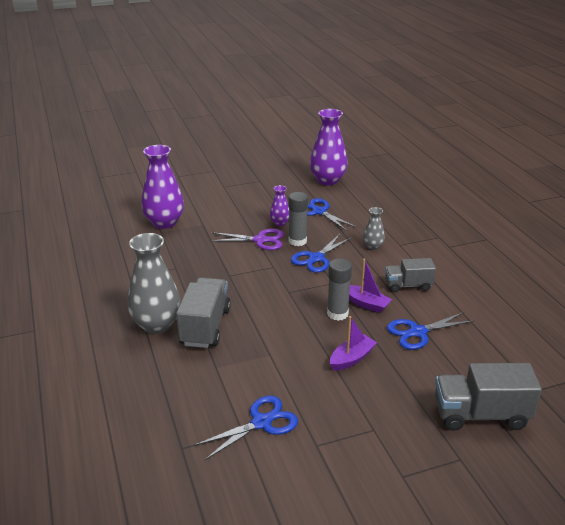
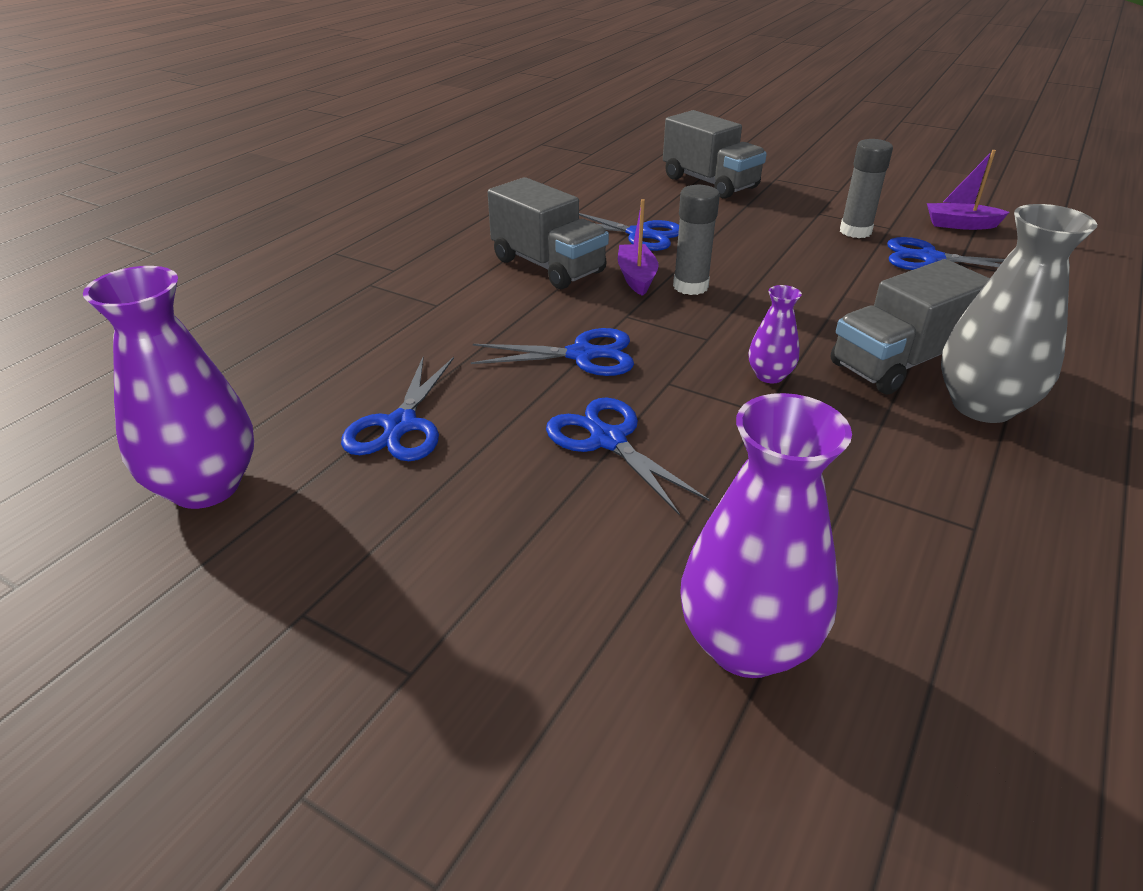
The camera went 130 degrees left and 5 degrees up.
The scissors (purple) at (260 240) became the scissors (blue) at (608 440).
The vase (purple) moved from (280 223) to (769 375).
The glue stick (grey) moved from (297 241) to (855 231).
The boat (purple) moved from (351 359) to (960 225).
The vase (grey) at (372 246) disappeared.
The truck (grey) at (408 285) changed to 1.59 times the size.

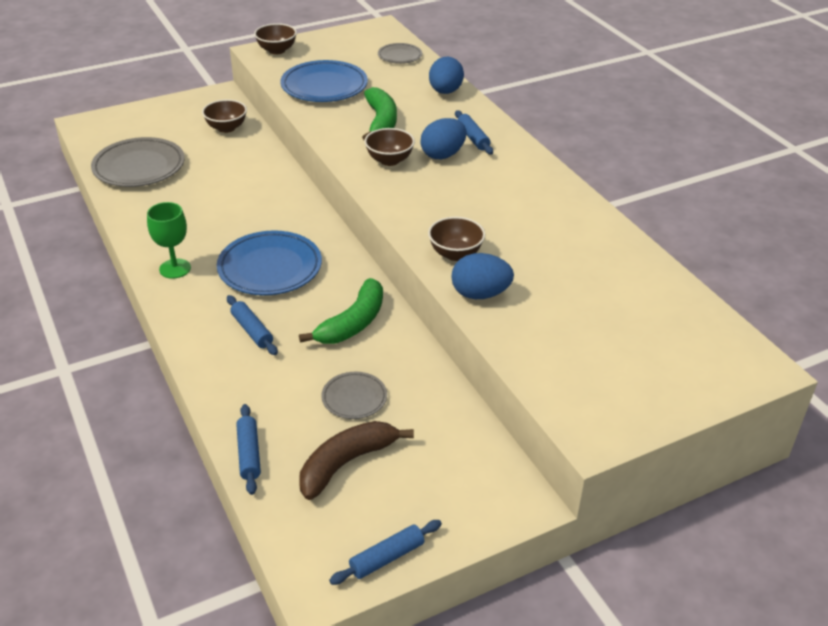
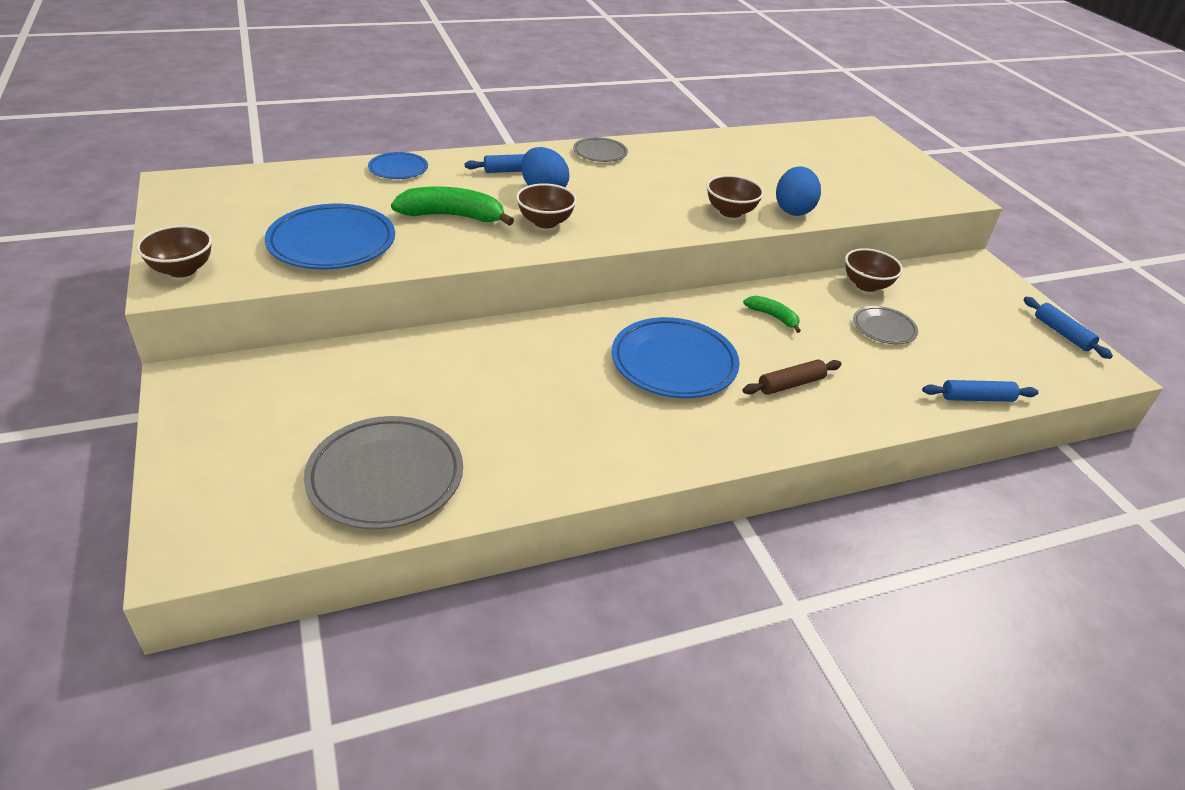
The camera went 85 degrees left and 0 degrees up.
The goblet (green) at (175 268) disappeared.
The bowl (brown) moved from (226 128) to (866 285).
The rolling pin (blue) at (252 330) became the rolling pin (brown) at (790 384).
The banana (green) at (352 323) changed to 0.56 times the size.
The banana (brown) at (346 463) disappeared.
The plate (grey) moved from (400 56) to (600 153).
The egg (blue) at (445 92) was replaced by the plate (blue) at (398 169).

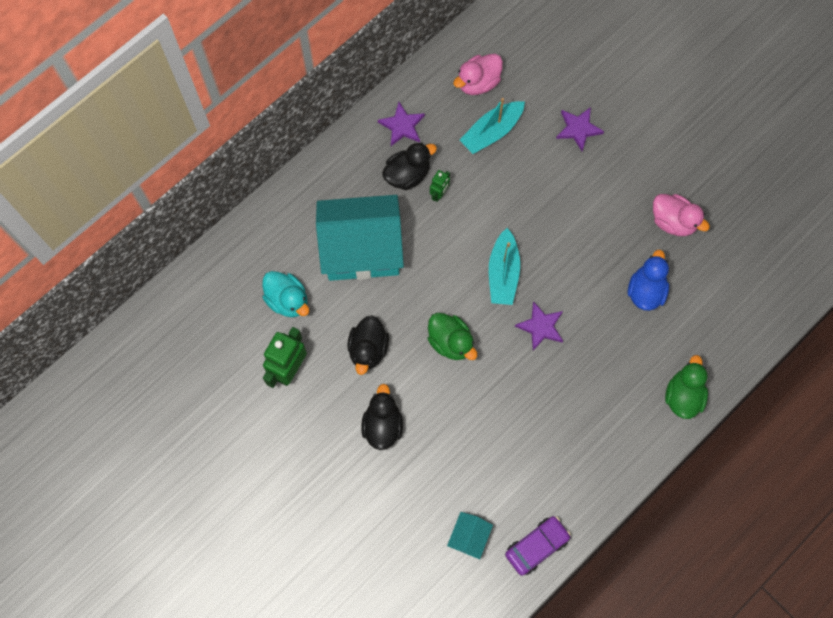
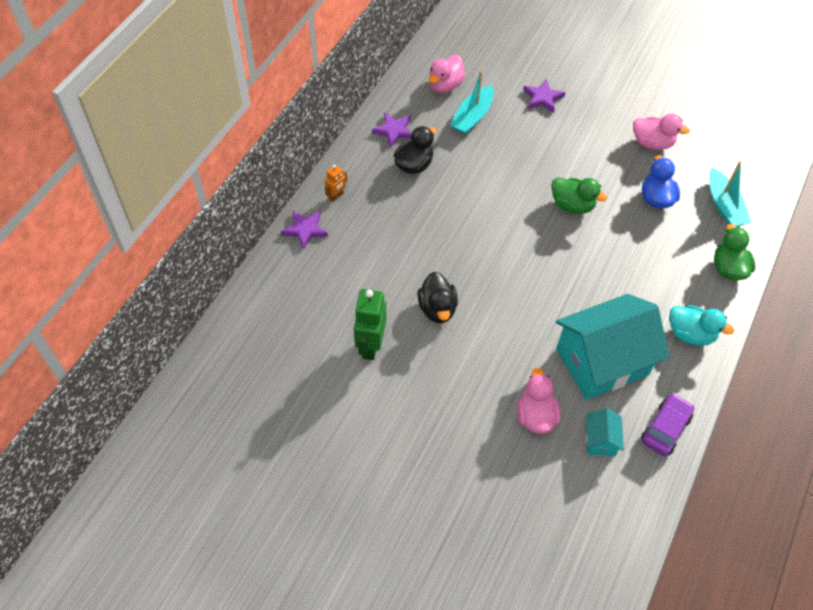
The camera went 20 degrees left and 15 degrees down.
The duck (turquoise) moved from (287 300) to (690 334).
The house (turquoise) moved from (362 250) to (602 362).
The duck (black) at (382 425) disappeared.
The duck (green) moved from (450 342) to (572 205).
The robot (green) at (439 194) disappeared.
The boat (turquoise) moved from (503 273) to (724 206).
The star (purple) moved from (540 327) to (305 229).
The robot (orange) at (336 196) appeared.
The duck (pink) at (535 415) appeared.

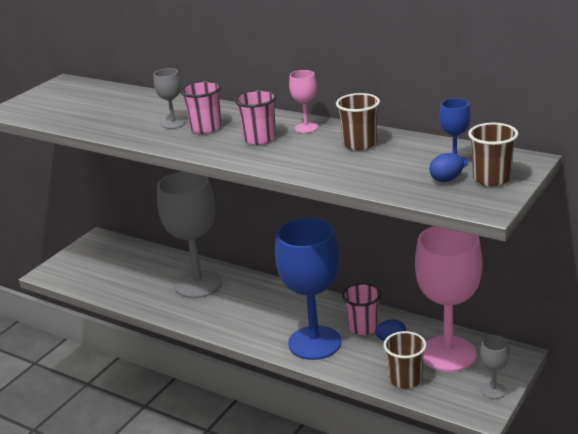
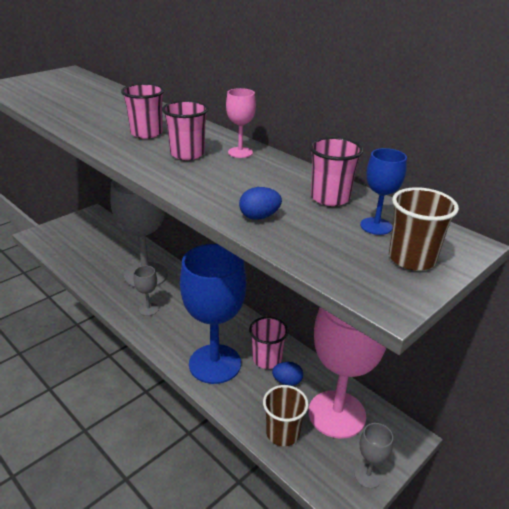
The camera went 10 degrees right and 5 degrees up.
The goblet (grey) moved from (173 124) to (148 309).
The cup (brown) at (359 144) disappeared.
The egg (blue) moved from (446 179) to (259 217).
The cup (pink) at (330 198) appeared.

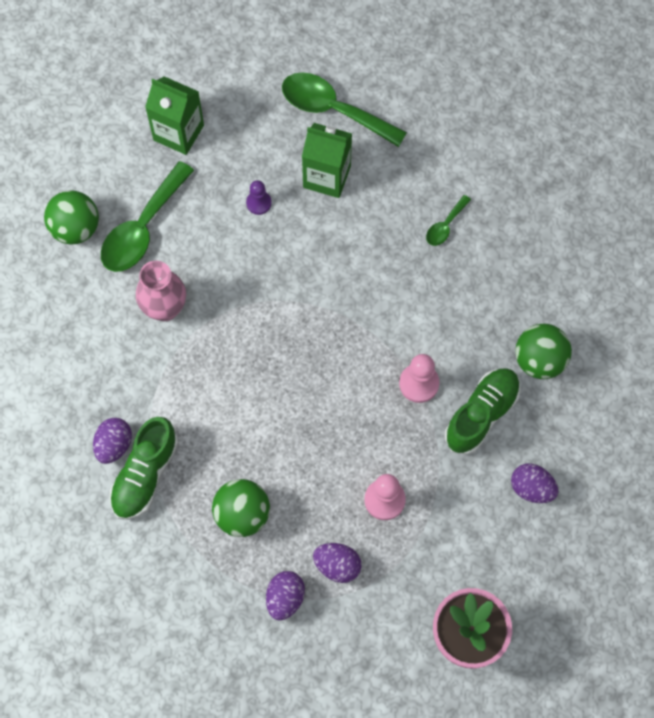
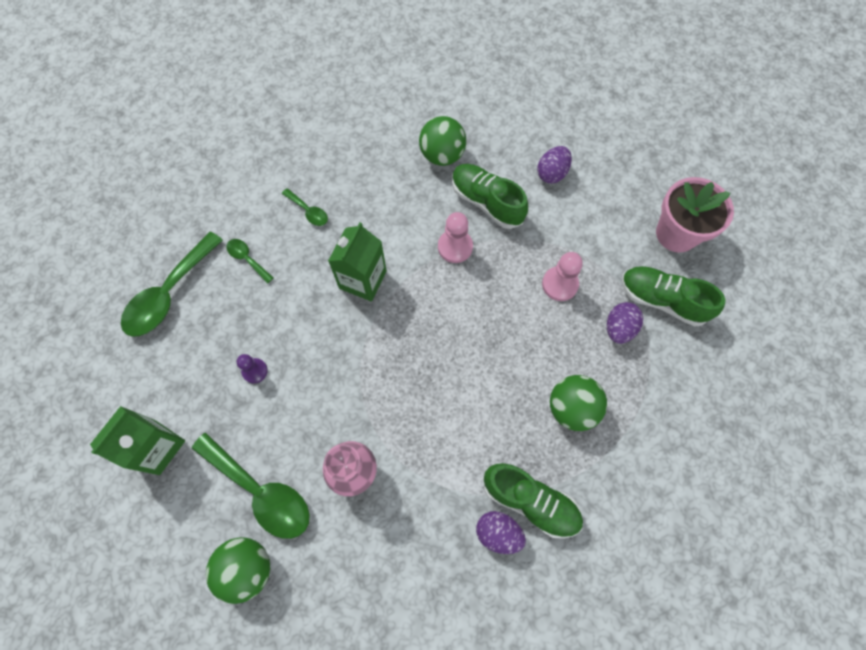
The camera went 85 degrees left and 0 degrees up.
The egg (purple) at (285 598) disappeared.
The carton (green) moved from (327 176) to (363 279).
The spoon (green) at (247 259) appeared.
The shoe (green) at (662 300) appeared.

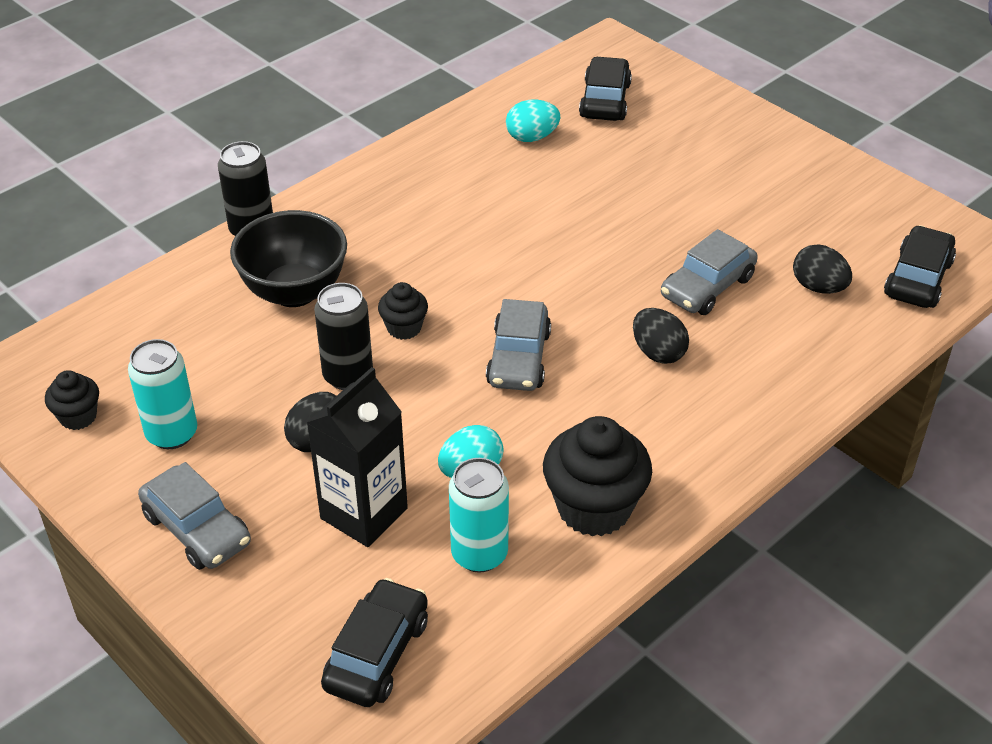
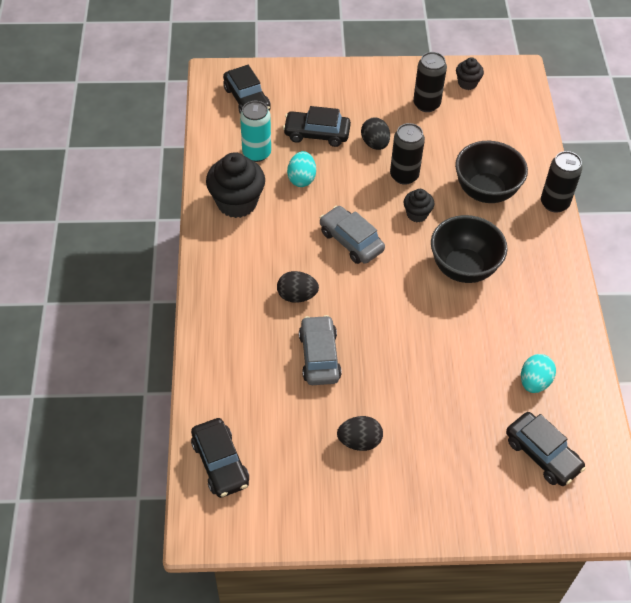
The camera went 130 degrees right and 10 degrees up.
The can (turquoise) at (172 434) became the can (black) at (426 104).
The car (grey) at (197 529) disappeared.
The carton (black) at (364 513) was replaced by the car (black) at (317 134).
The egg (black) moved from (818 287) to (359 441).
The bowl (black) at (463 268) appeared.

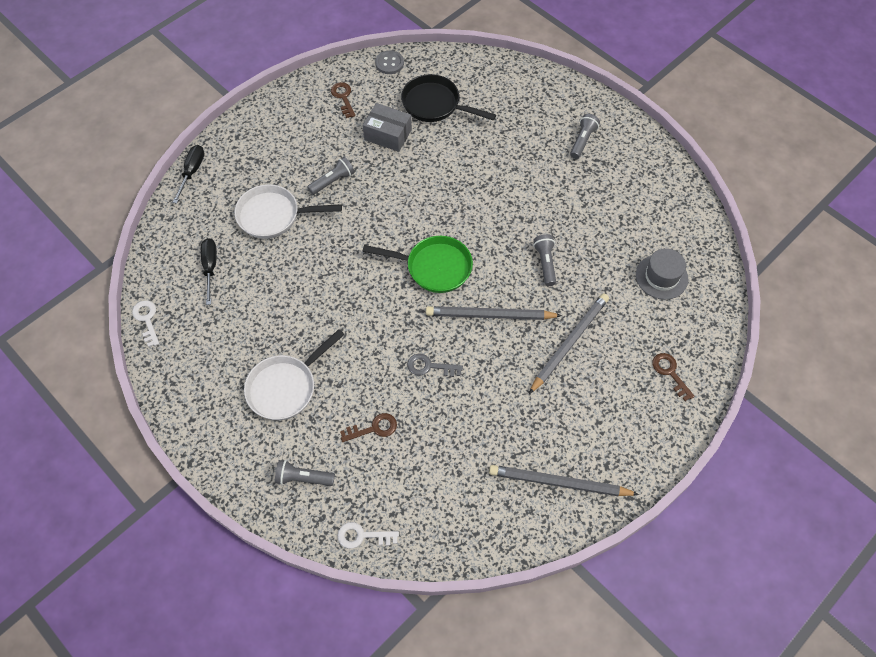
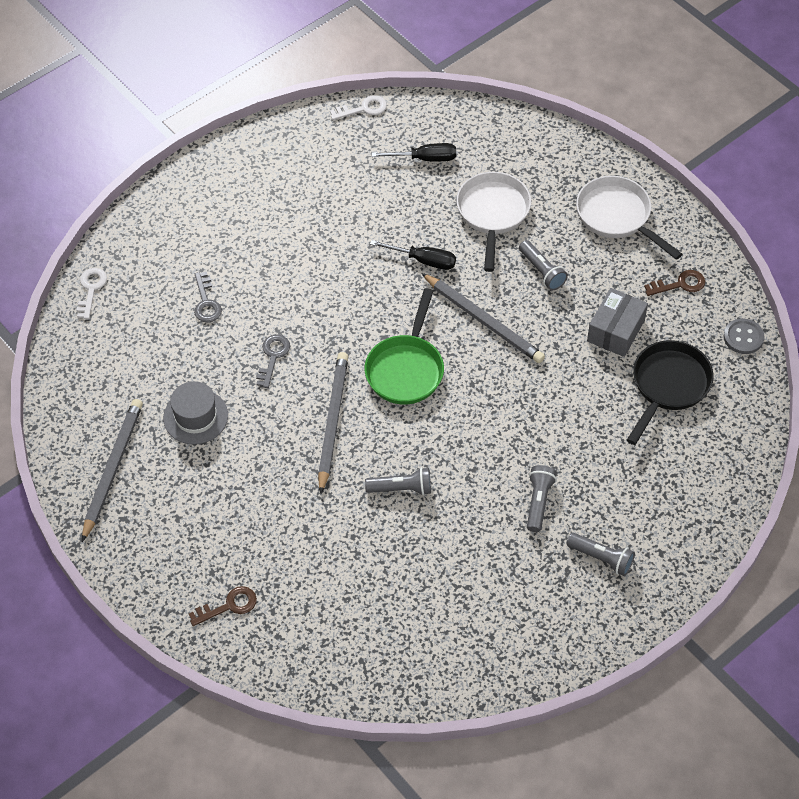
The camera went 95 degrees right and 5 degrees down.
The screwdriver (black) moved from (192 172) to (423 260).
The pan (white) moved from (285 387) to (617 216).
The flashlight (grey) moved from (303 478) to (538 502).
The key (brown) at (374 428) became the key (grey) at (206 302).
The pencil (grey) moved from (569 343) to (484 320).
The hat (grey) moved from (661 277) to (195 417).

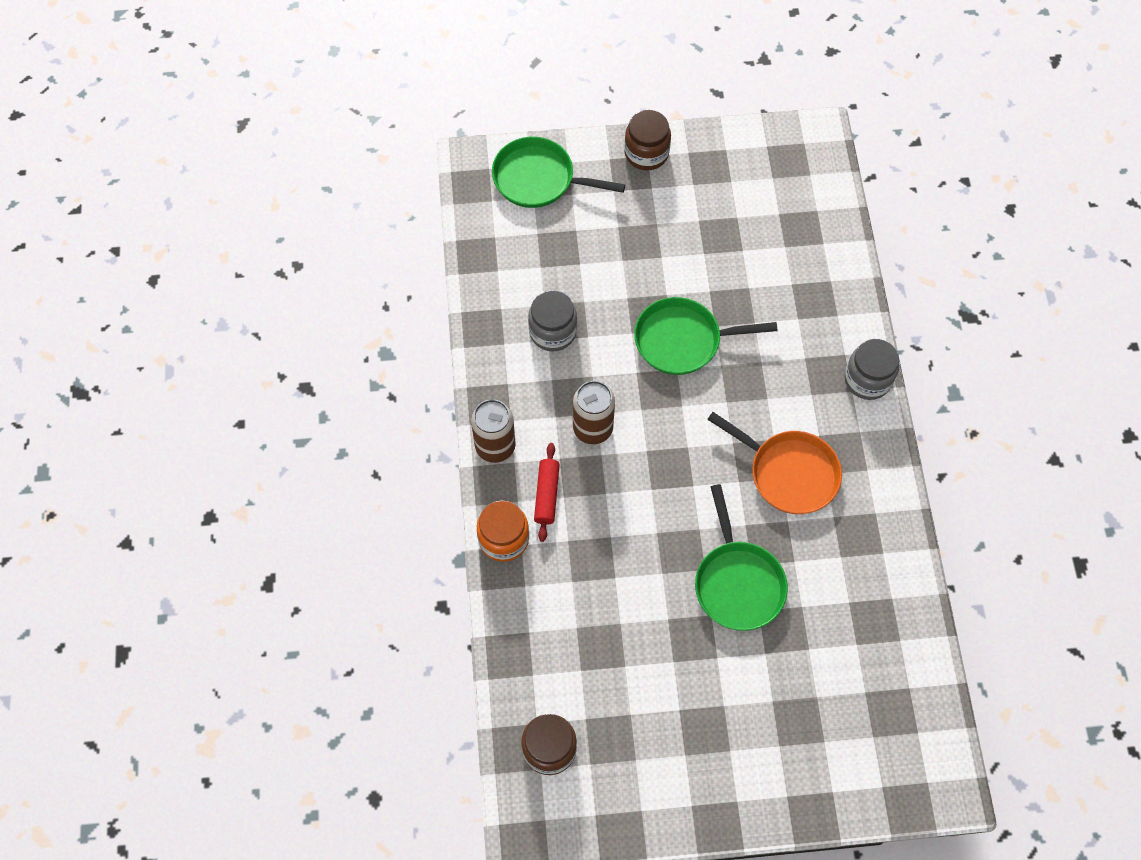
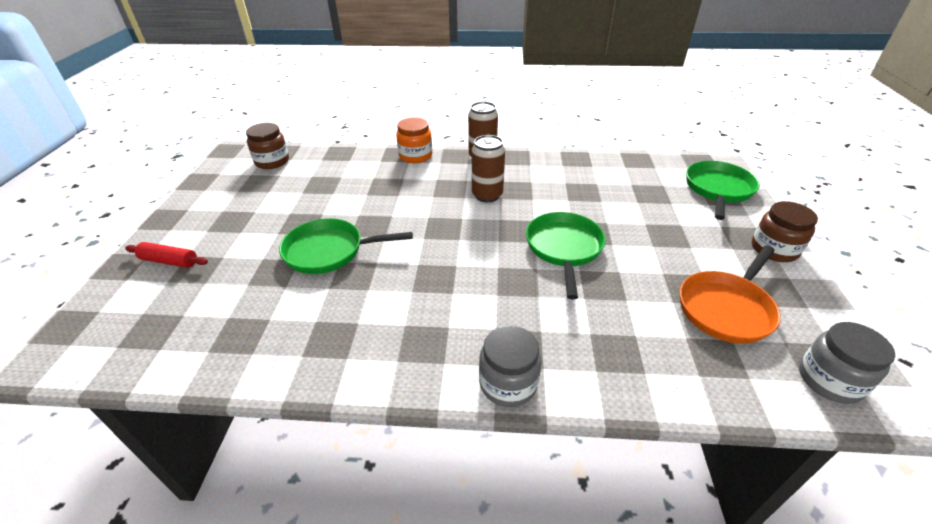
The camera went 100 degrees right and 25 degrees down.
The jar (grey) moved from (553 332) to (829 380).
The rolling pin (red) moved from (546 495) to (169 261).
The pan (orange) moved from (789 473) to (726 308).

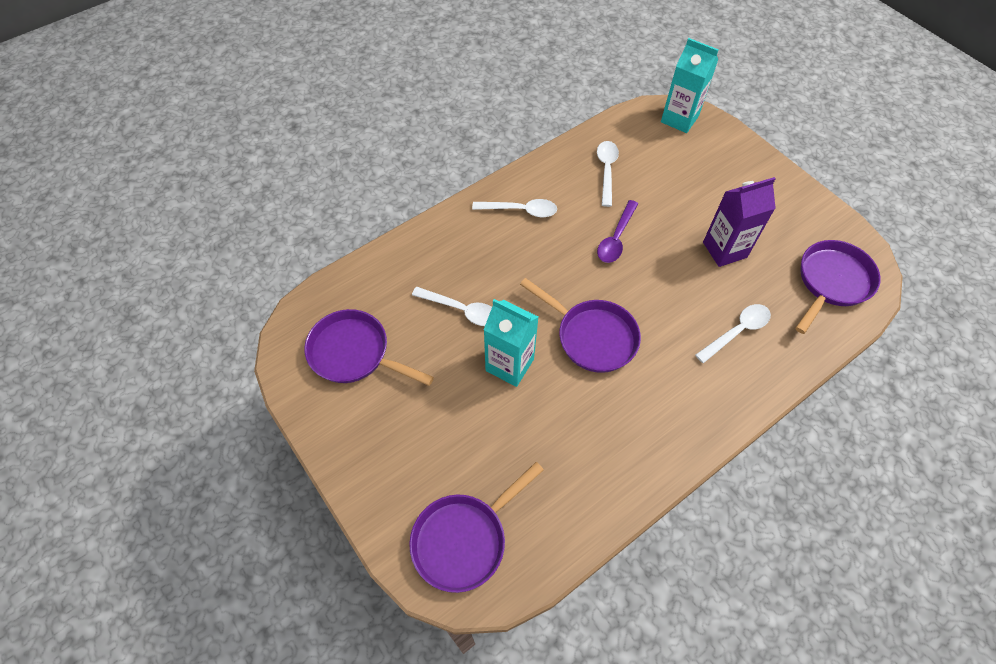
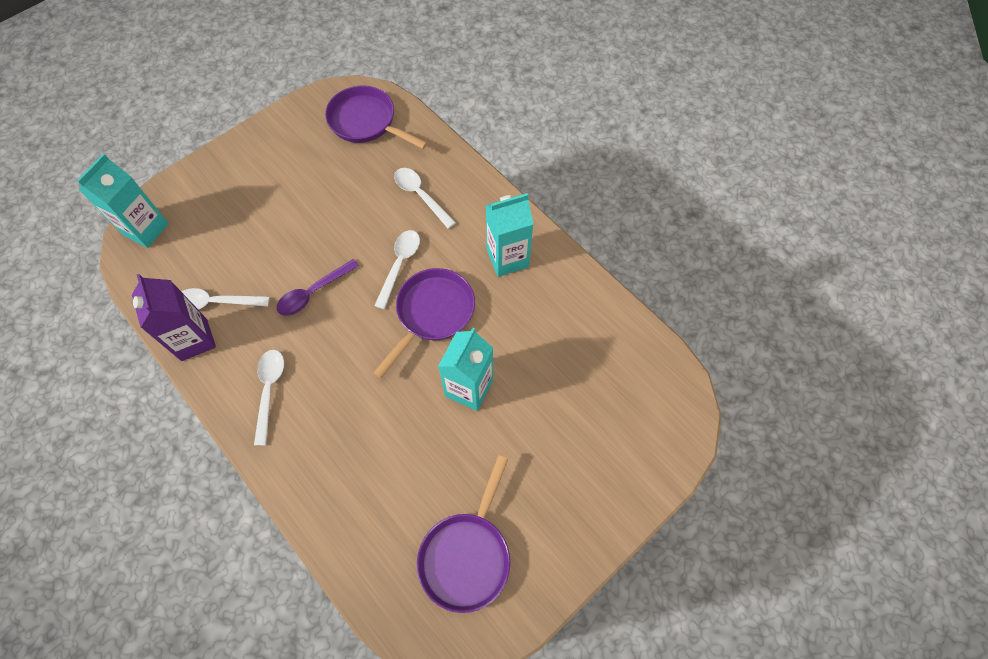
The camera went 95 degrees left and 5 degrees up.
The pan (purple) at (464 539) disappeared.
The spoon (white) moved from (462 310) to (400 264).
The spoon (purple) at (616 238) turned 120 degrees clockwise.
The carton (purple) moved from (724 250) to (194 339).
The carton (turquoise) at (507 258) appeared.

